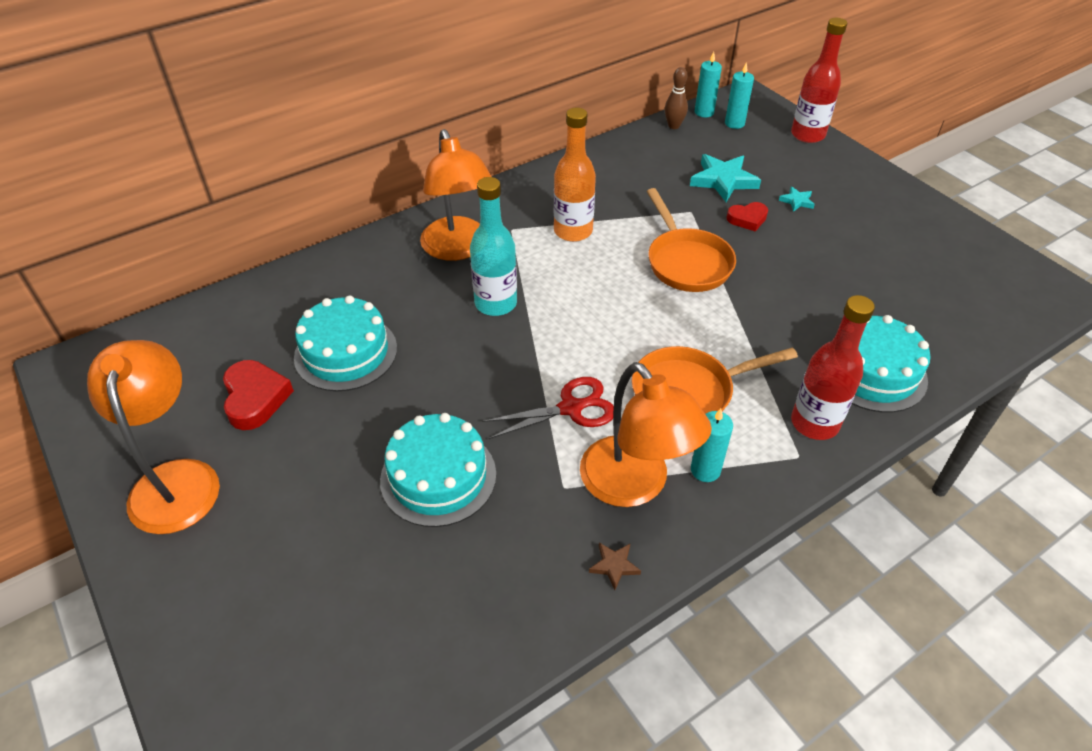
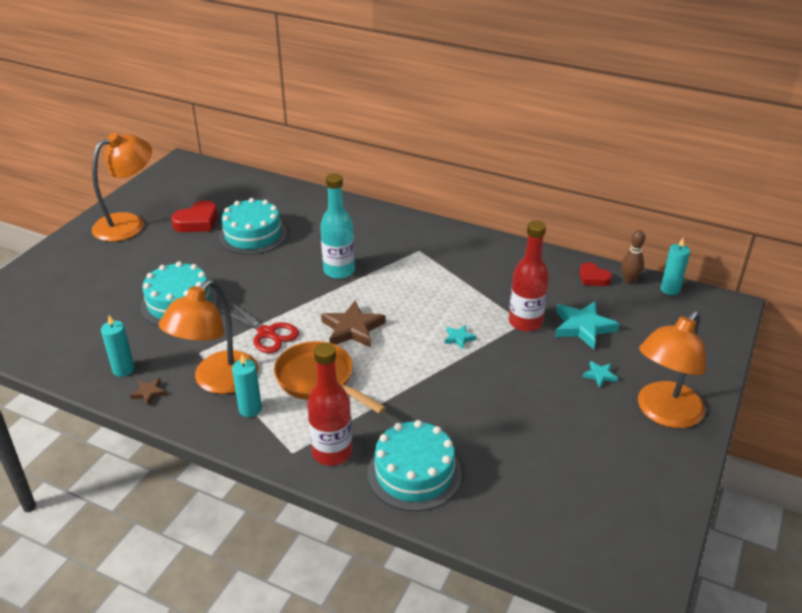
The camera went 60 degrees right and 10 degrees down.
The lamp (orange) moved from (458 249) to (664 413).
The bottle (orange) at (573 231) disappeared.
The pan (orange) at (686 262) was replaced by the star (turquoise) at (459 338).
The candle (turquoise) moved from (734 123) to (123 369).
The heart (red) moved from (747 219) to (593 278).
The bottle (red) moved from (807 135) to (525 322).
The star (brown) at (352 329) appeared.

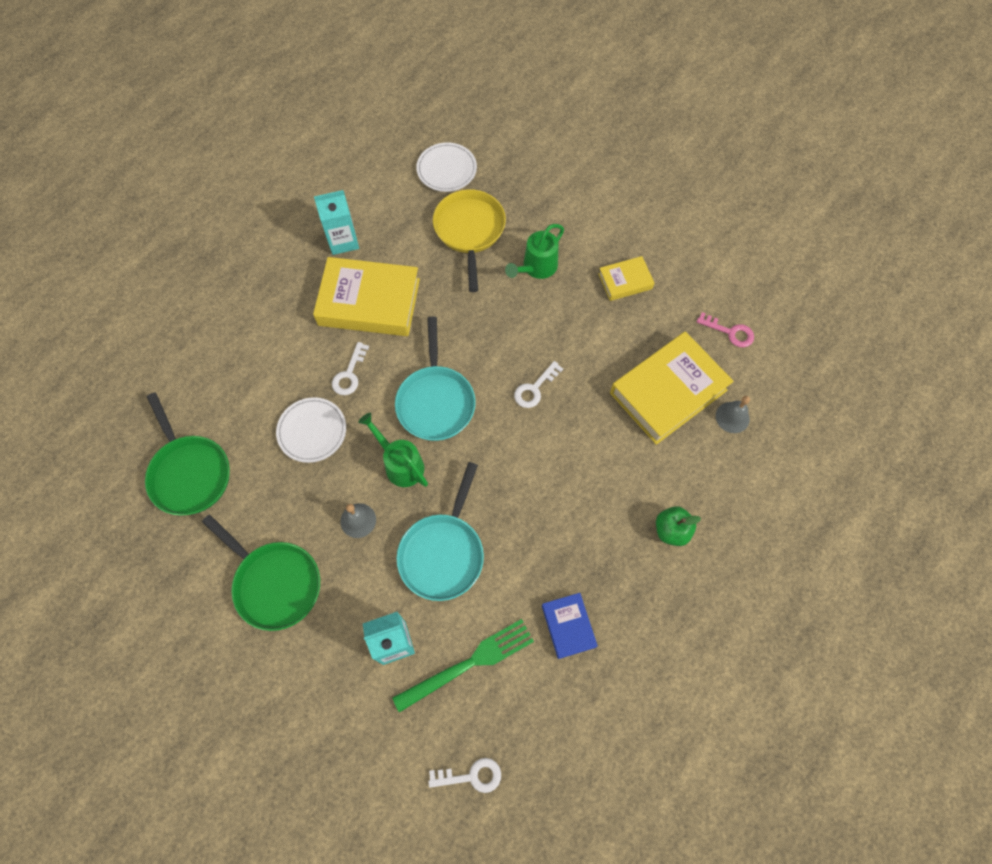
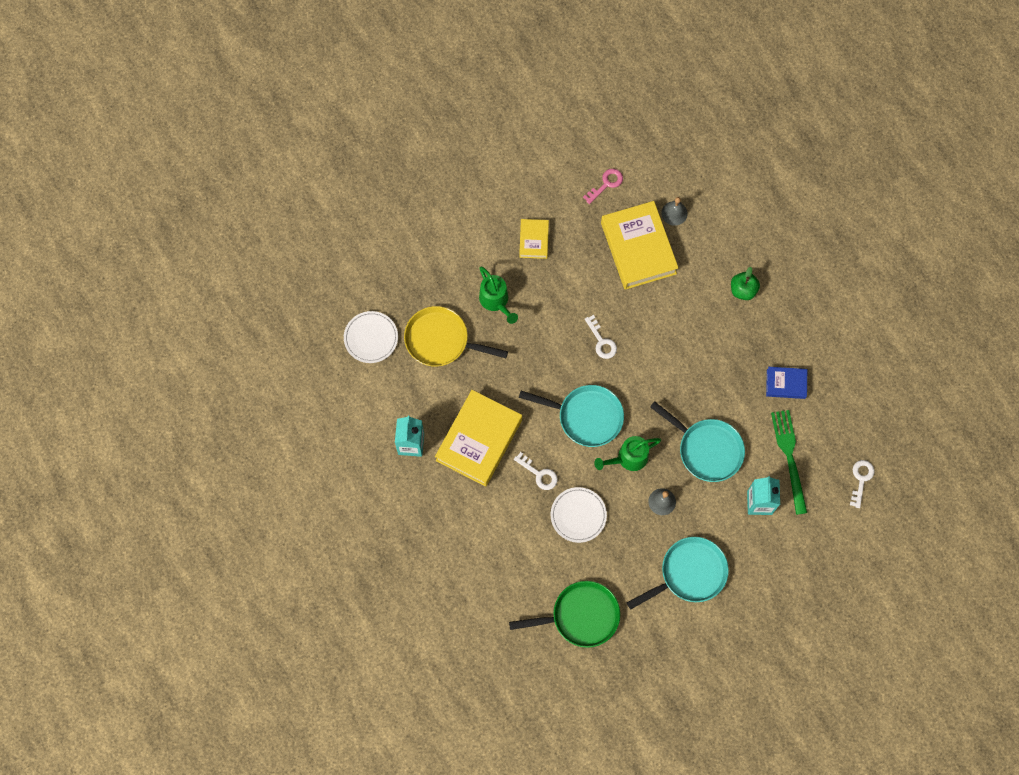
The camera went 70 degrees left and 5 degrees up.
The pan (green) at (274 583) became the pan (turquoise) at (689 573).

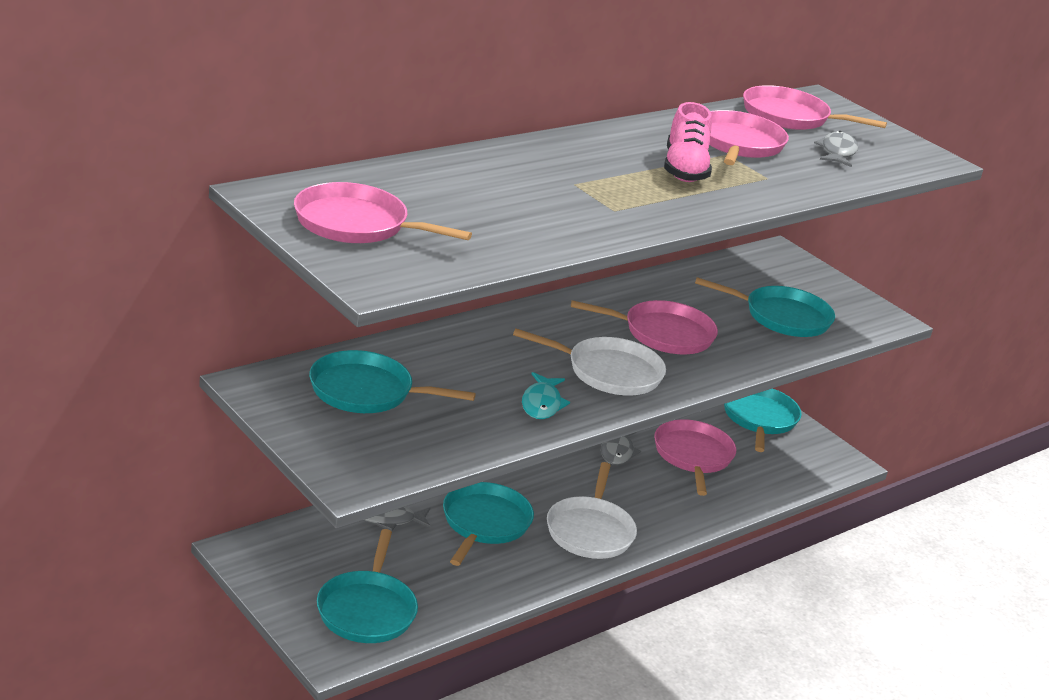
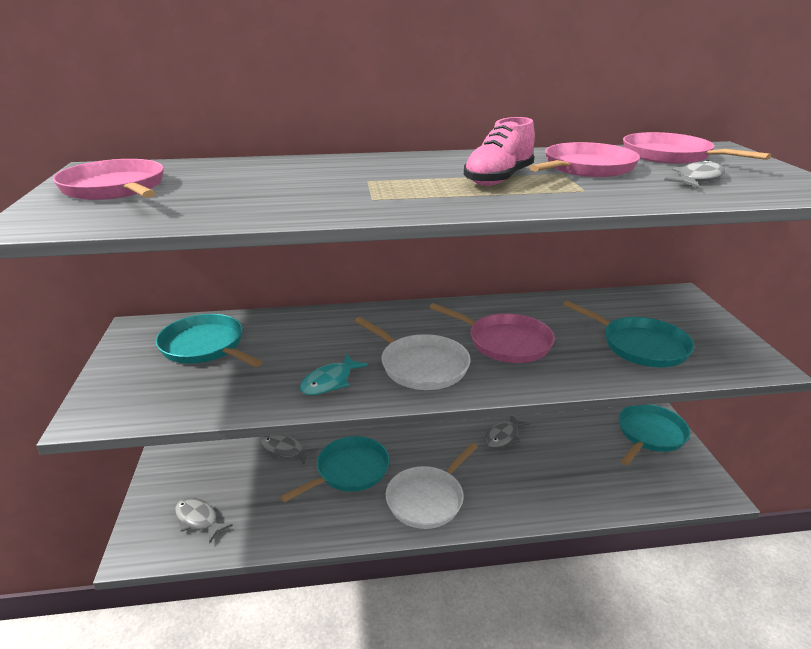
The camera went 35 degrees right and 0 degrees up.
The pan (turquoise) at (367 609) was replaced by the fish (grey) at (198 519).
The pan (pink) at (693 456) disappeared.

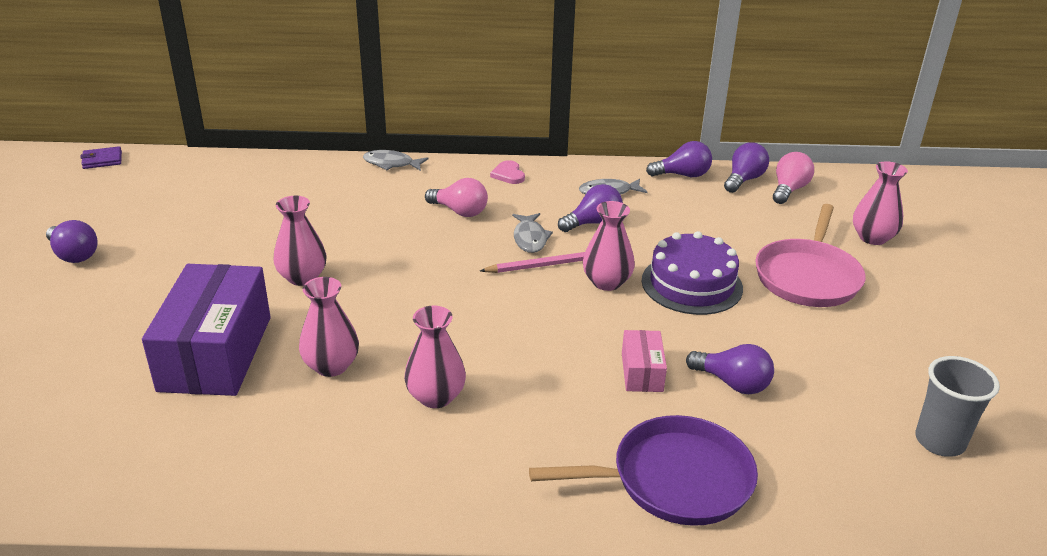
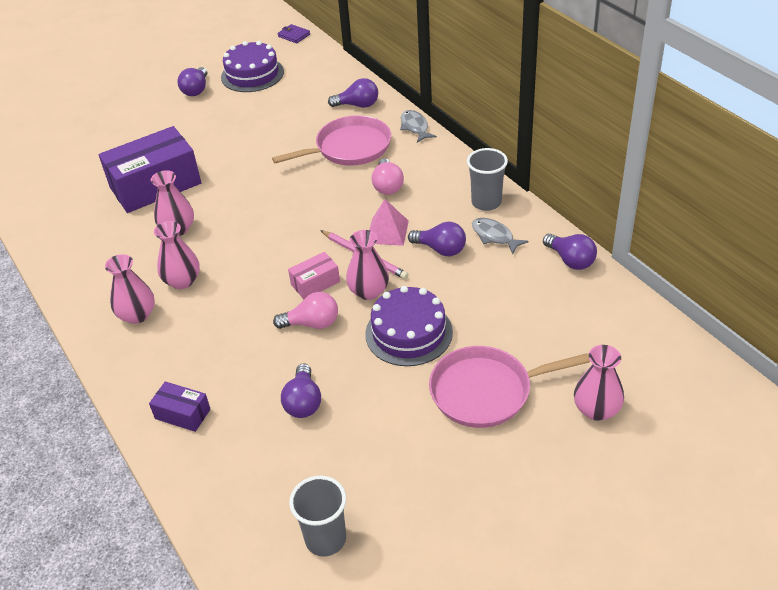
The camera went 60 degrees right and 10 degrees up.
The vase (pink) moved from (302 277) to (137 315).
The heart (pink) at (508 174) disappeared.
The fish (grey) at (530 238) was replaced by the pyramid (pink) at (387 232).
The pan (purple) at (674 479) was replaced by the box (purple) at (182 414).
The box (pink) moved from (642 372) to (315 283).
The light bulb (purple) moved from (743 180) to (358 105).
The light bulb (pink) moved from (789 190) to (312 323).
The cake (purple) at (252 74) appeared.
The pan (pink) at (349 148) appeared.
The cup (grey) at (486 202) appeared.

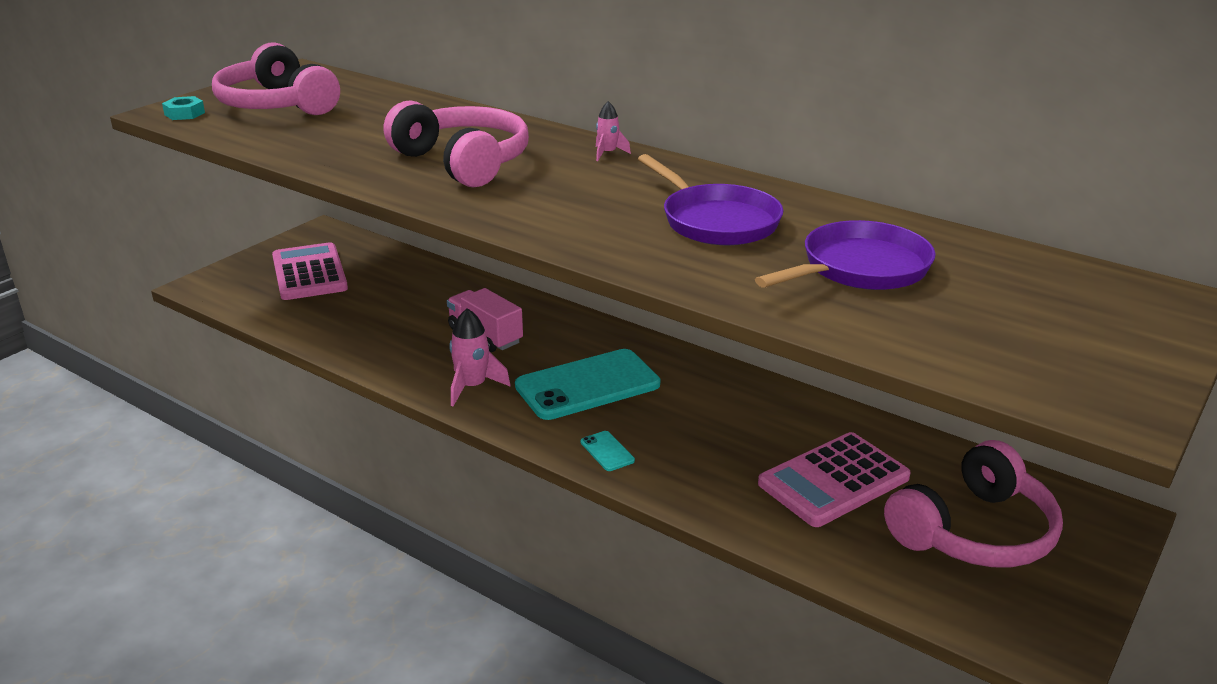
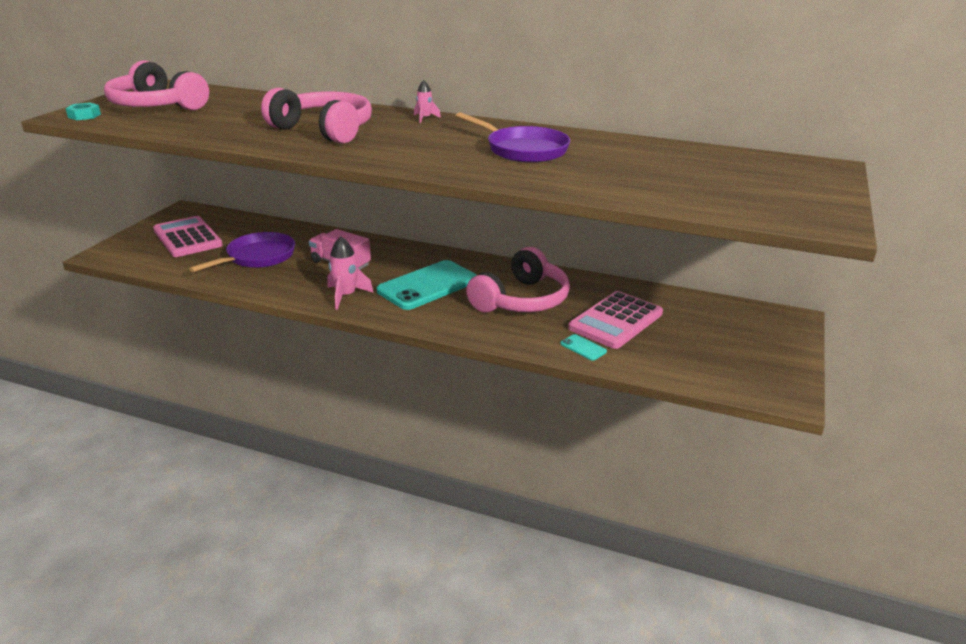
The camera went 15 degrees left and 0 degrees up.
The phone (turquoise) moved from (607 451) to (583 348).
The pan (purple) moved from (859 268) to (257 257).
The headphones (pink) moved from (974 531) to (521 300).

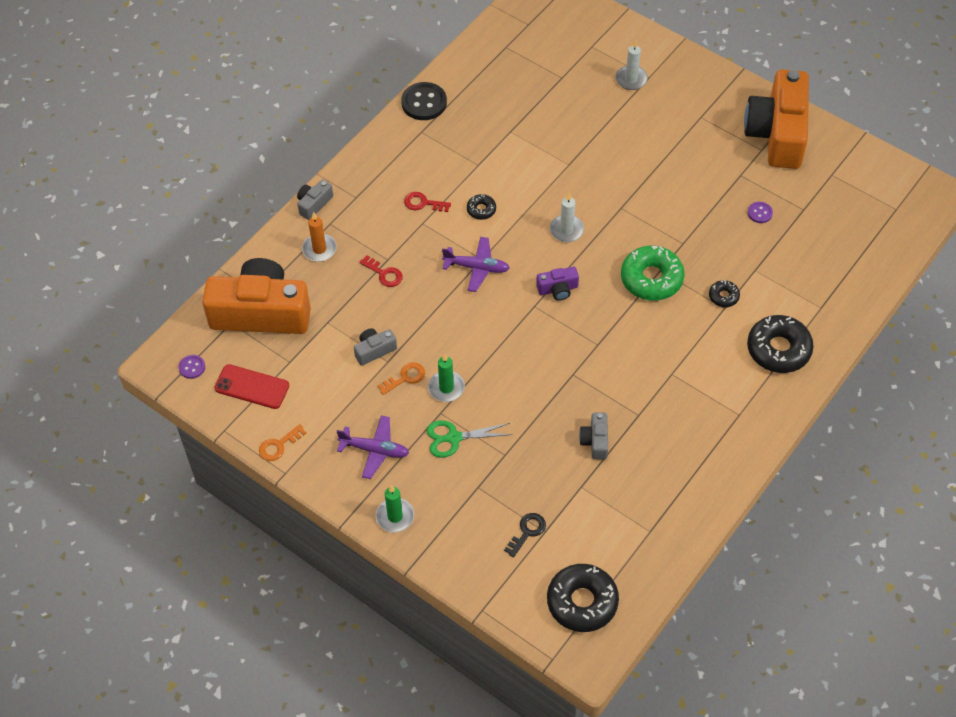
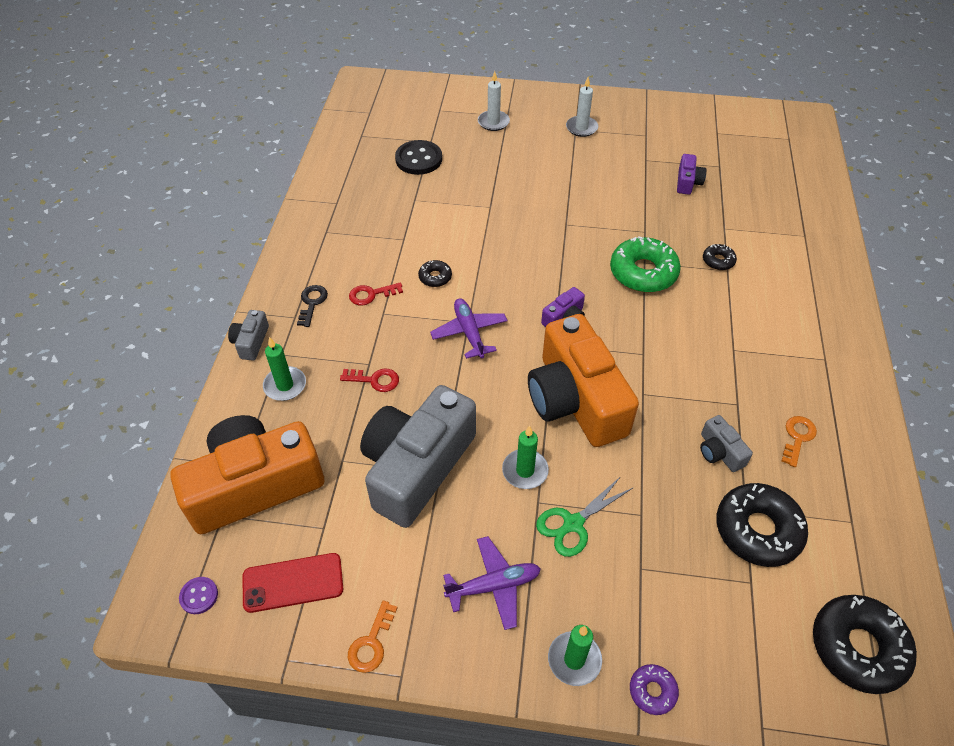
The camera went 30 degrees left and 5 degrees down.
The candle (orange) at (319 249) became the candle (green) at (285 385).
The camera (grey) at (374 350) changed to 2.41 times the size.
The key (orange) moved from (405 377) to (797 437).
The button (black) moved from (424 103) to (418 159).
The plane (purple) at (477 268) turned 90 degrees counterclockwise.
The key (black) moved from (527 532) to (312 303).
The candle (white) moved from (566 230) to (581 128).
The camera (orange) moved from (777 133) to (575 400).
The donut (black) moved from (778 349) to (757 530).
The button (purple) at (760 213) was replaced by the camera (purple) at (687 182).
The donut (purple) at (652 691) appeared.

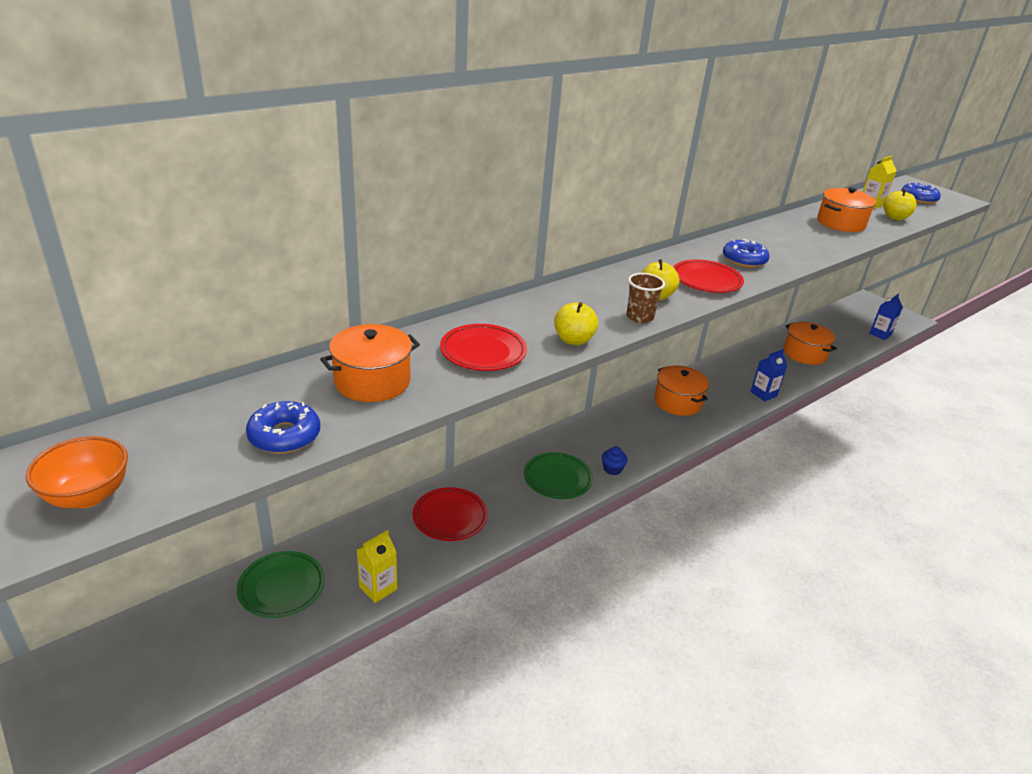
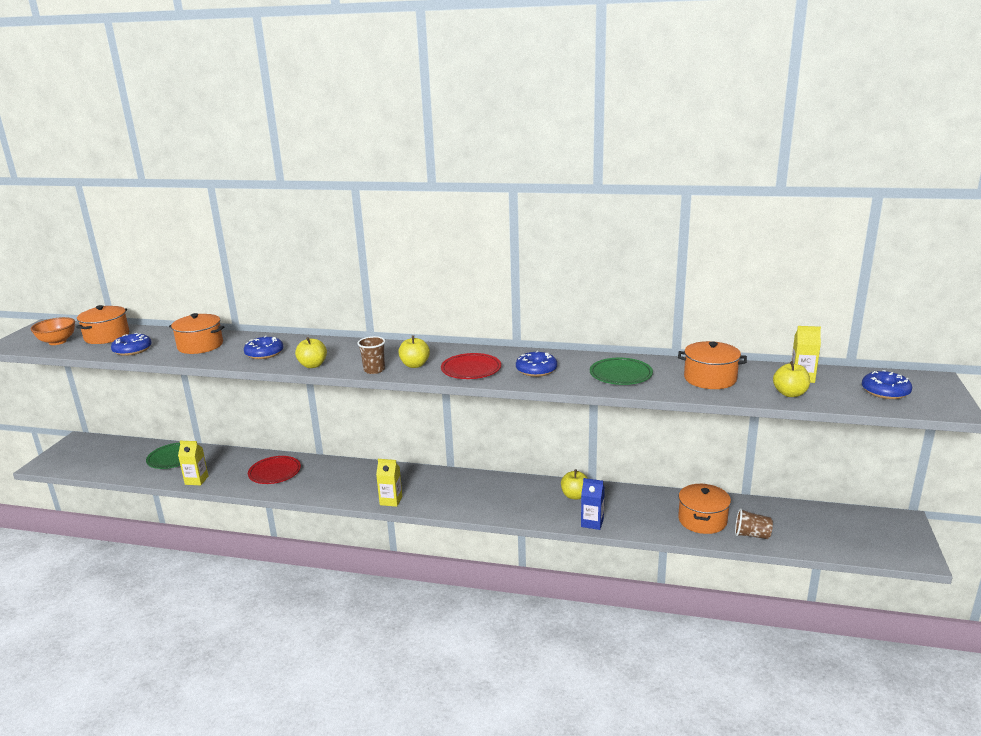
The camera went 55 degrees right and 10 degrees down.
The plate (red) at (483 352) was replaced by the donut (blue) at (264 353).
The plate (green) moved from (557 479) to (620 375).
The cupcake (blue) at (612 469) was replaced by the carton (yellow) at (391 500).
The pot (orange) moved from (677 402) to (107 336).
The carton (blue) at (880 334) disappeared.
The apple (yellow) at (575 496) appeared.
The cup (brown) at (751 535) appeared.

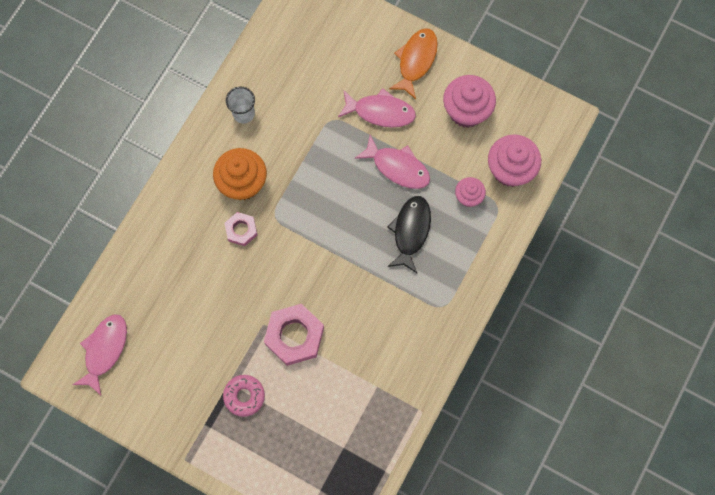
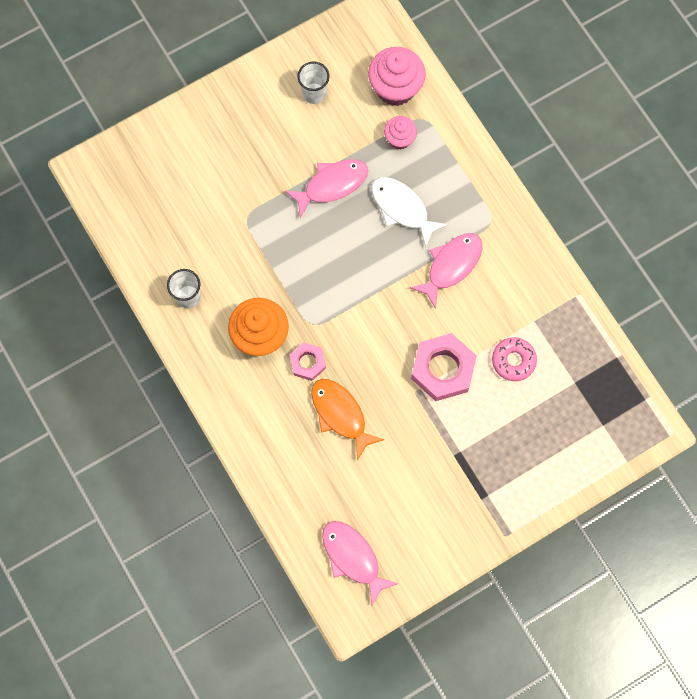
The camera went 60 degrees left and 0 degrees up.
The donut (pink) moved from (244 396) to (513 360).
The fish (pink) moved from (380 112) to (451 266).
The fish (black) at (410 231) became the fish (white) at (402 208).
The fish (orange) moved from (416 61) to (340 414).
The cupcake (pink) at (466 111) was replaced by the cup (white) at (314 93).

